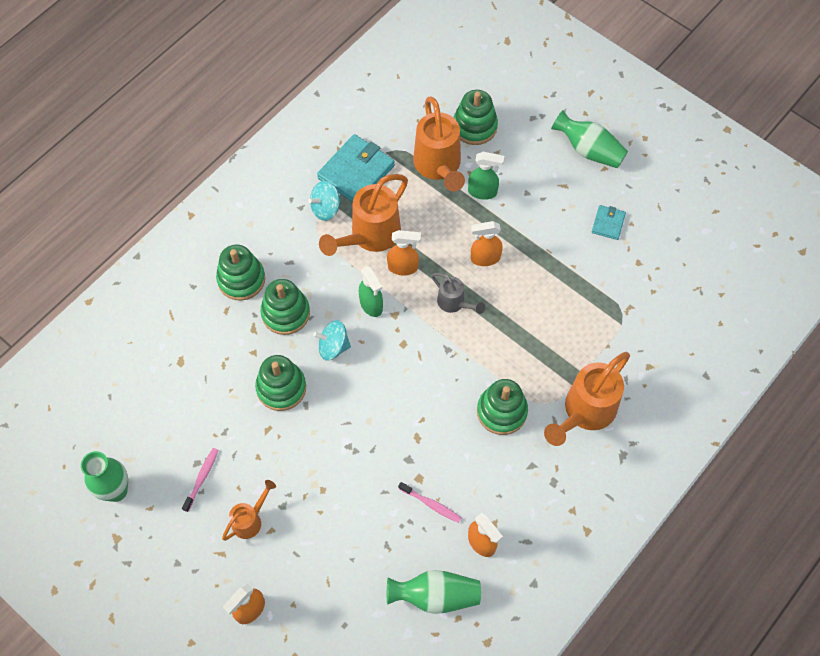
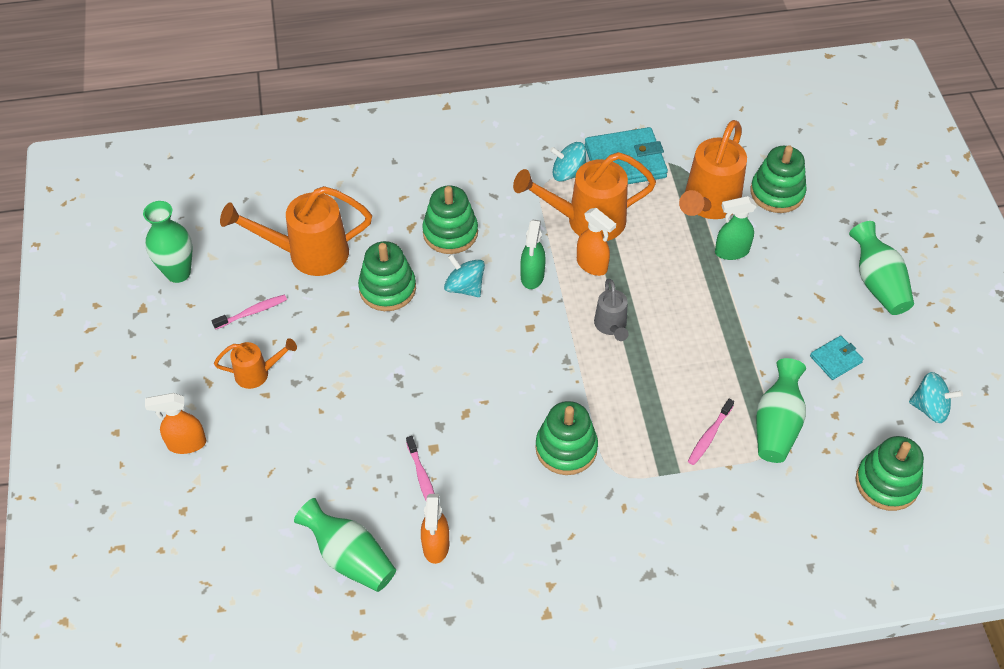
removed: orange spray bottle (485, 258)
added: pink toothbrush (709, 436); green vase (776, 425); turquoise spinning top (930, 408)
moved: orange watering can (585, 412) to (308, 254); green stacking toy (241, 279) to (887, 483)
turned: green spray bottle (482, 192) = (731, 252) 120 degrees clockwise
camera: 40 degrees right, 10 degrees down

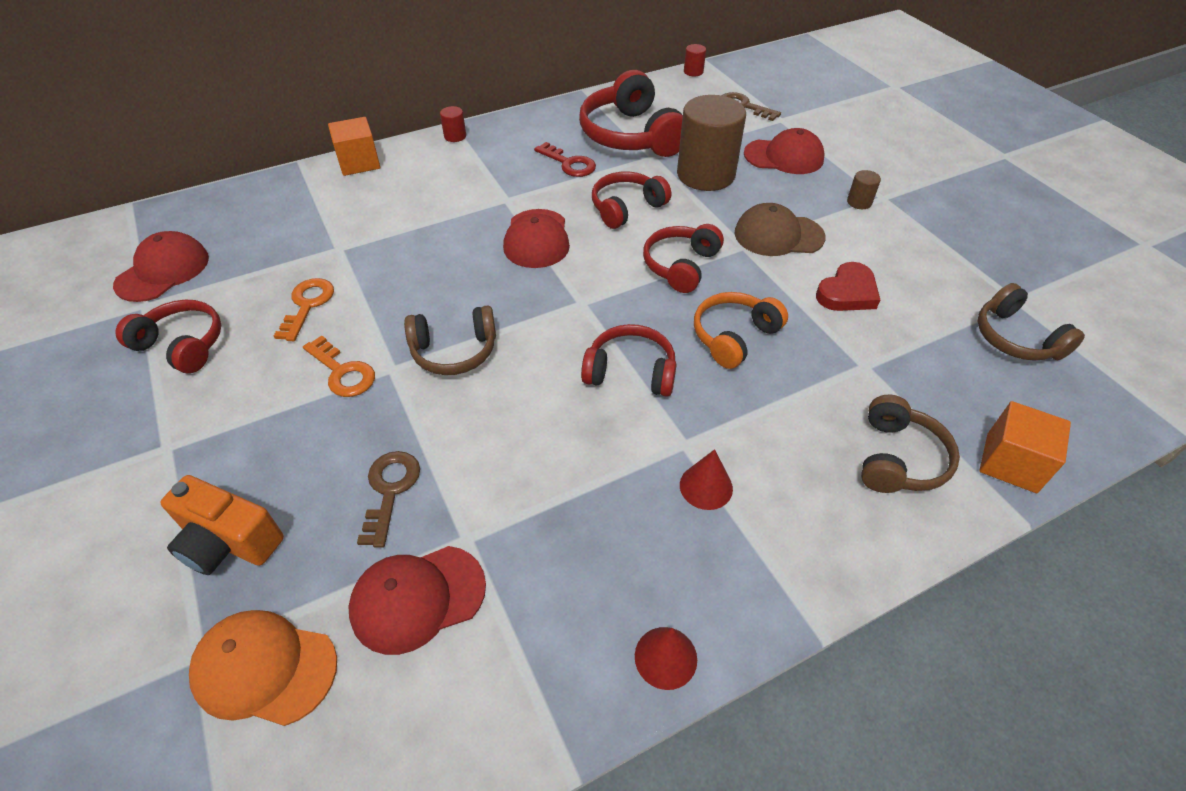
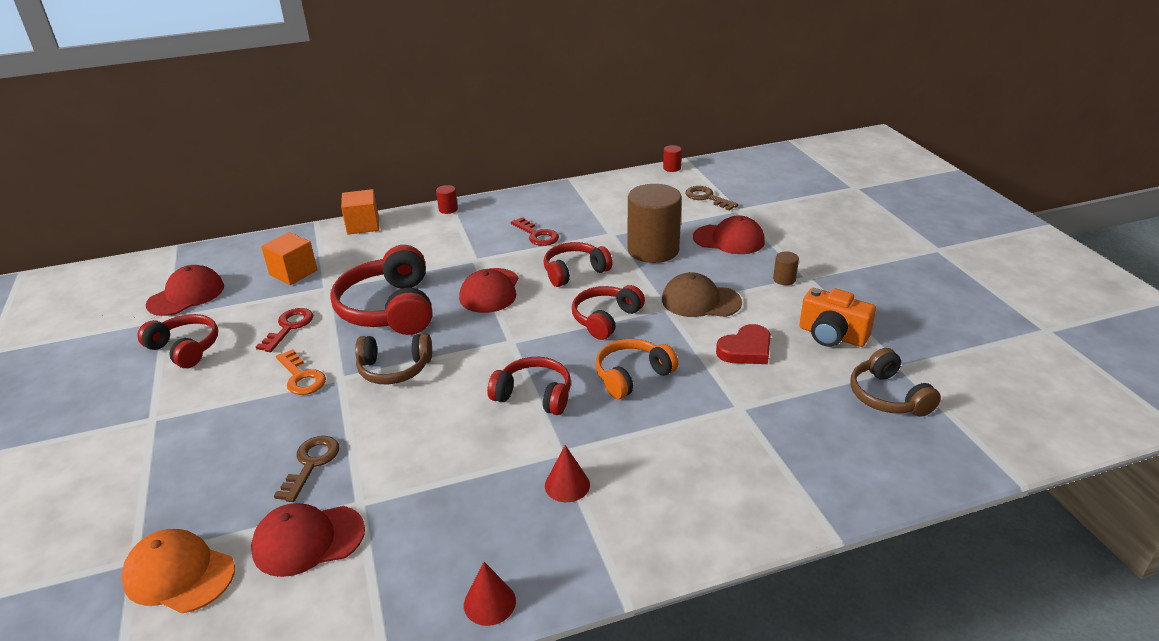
removed: brown headphones (898, 458)
moved: orange cube (1011, 463) to (293, 273); red headphones (631, 135) to (389, 309); orange camera (229, 542) to (832, 335)
recoloured: orange key (307, 305) to red key (289, 327)
camera: 10 degrees right, 15 degrees down

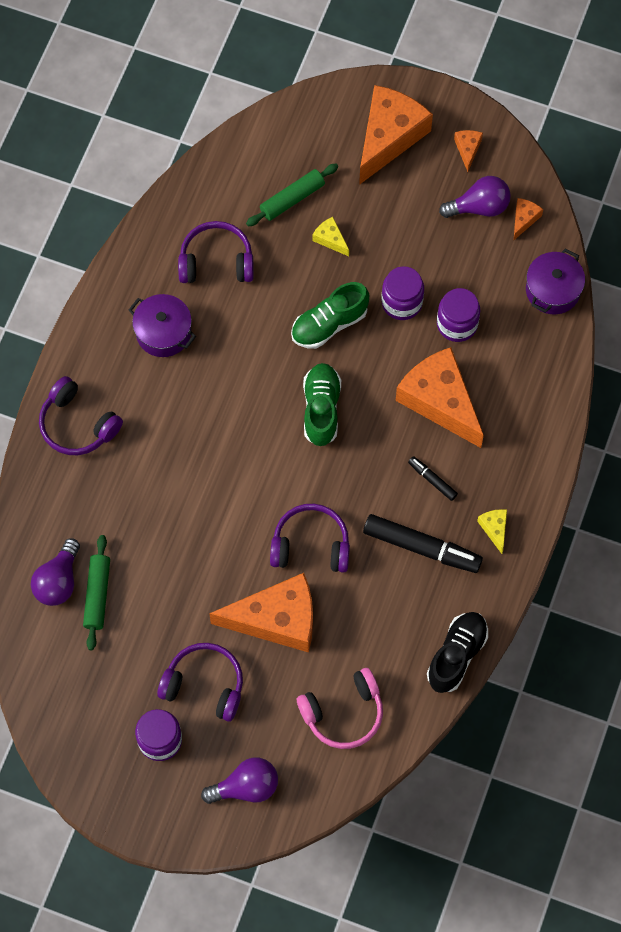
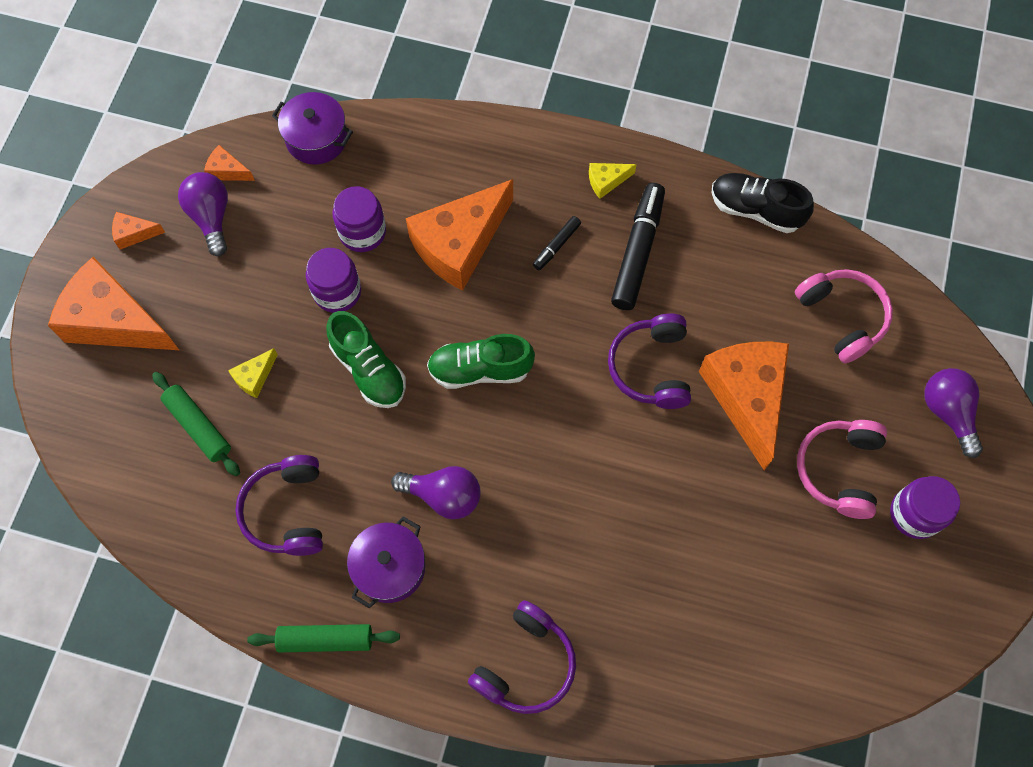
moved: green rolling pin (97, 595) to (325, 640); purple light bulb (58, 581) to (443, 496)
recoloured: purple headphones (204, 685) to pink headphones (839, 470)
camera: 95 degrees left, 0 degrees up

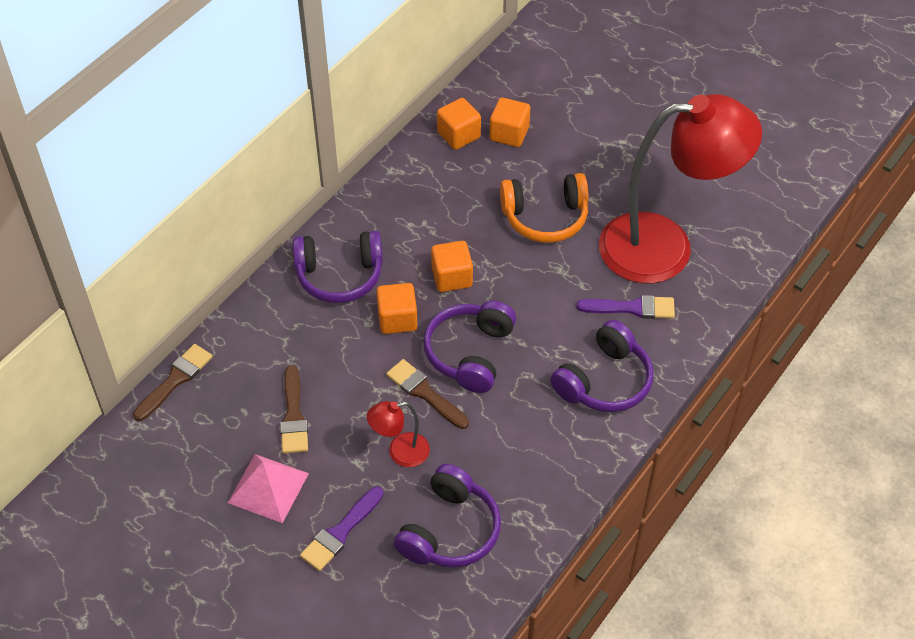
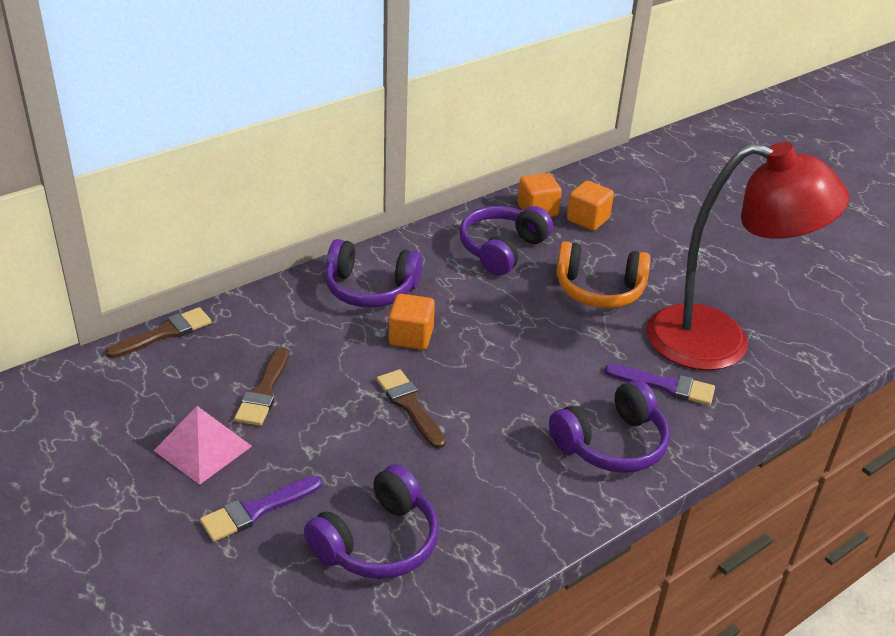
removed: red lamp (400, 452); orange cube (452, 277)
moved: purple headphones (470, 353) to (502, 249)
camera: 15 degrees right, 15 degrees down

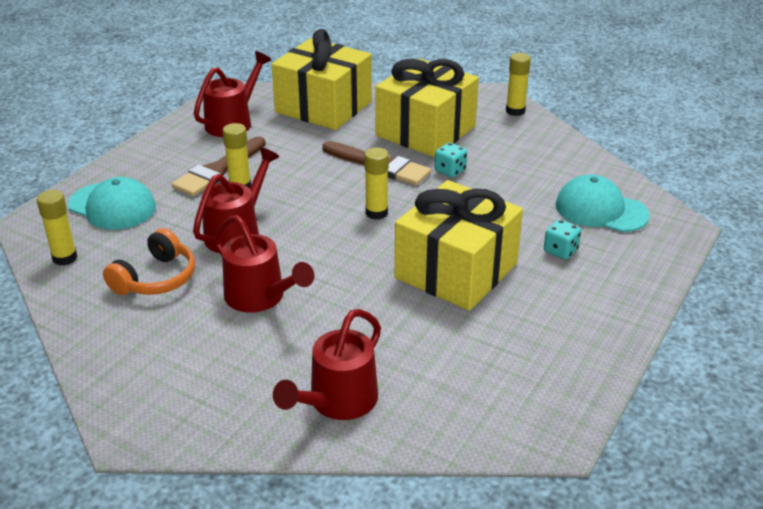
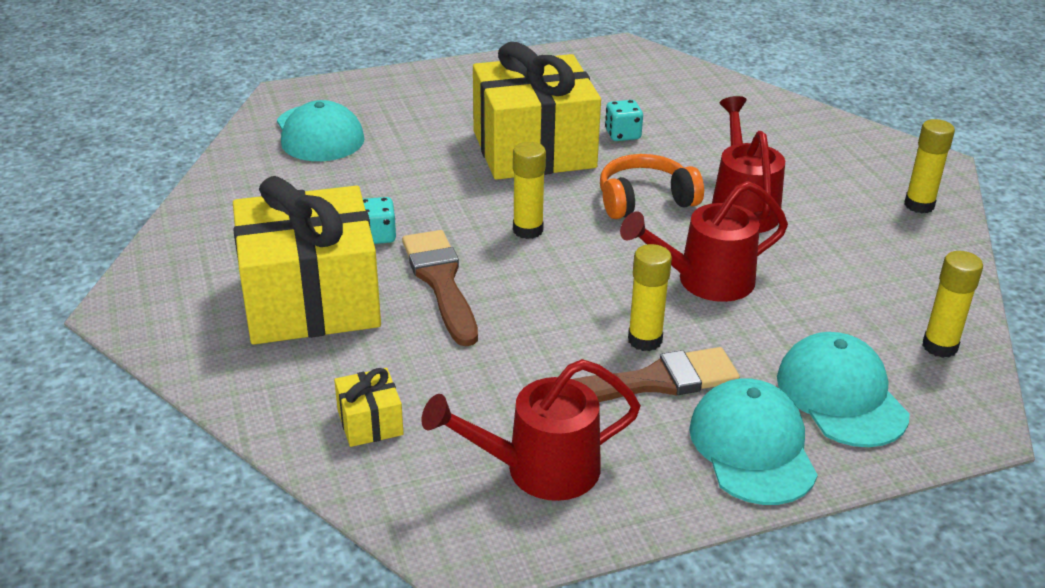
removed: red watering can (337, 403)
added: turquoise cap (752, 447)
moved: orange headphones (156, 278) to (645, 200); turquoise dice (560, 251) to (622, 135); yellow glue stick (515, 111) to (919, 205)
resized: yellow gift (323, 107) = (370, 422) x0.40
camera: 140 degrees left, 0 degrees up

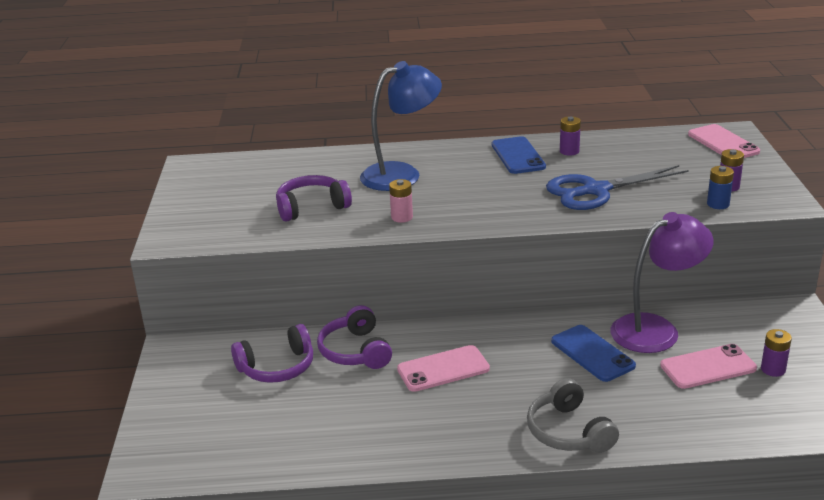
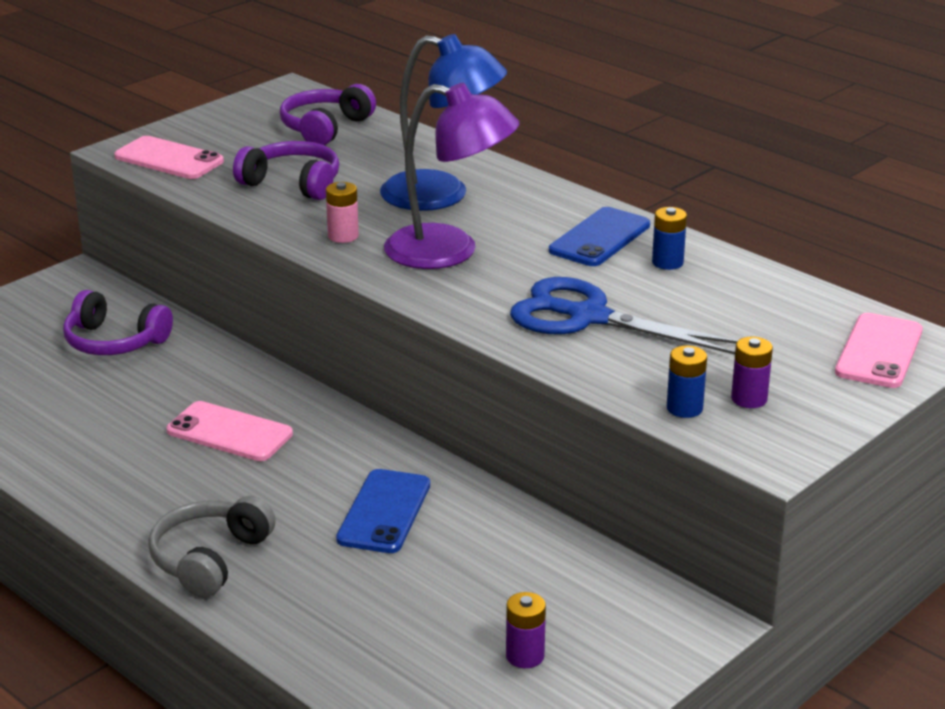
moved: pink phone (708, 367) to (169, 159); purple headphones (356, 351) to (325, 128); purple lamp (656, 329) to (449, 251)
recoloured: purple battery (569, 151) to blue battery (667, 262)
camera: 45 degrees right, 0 degrees up

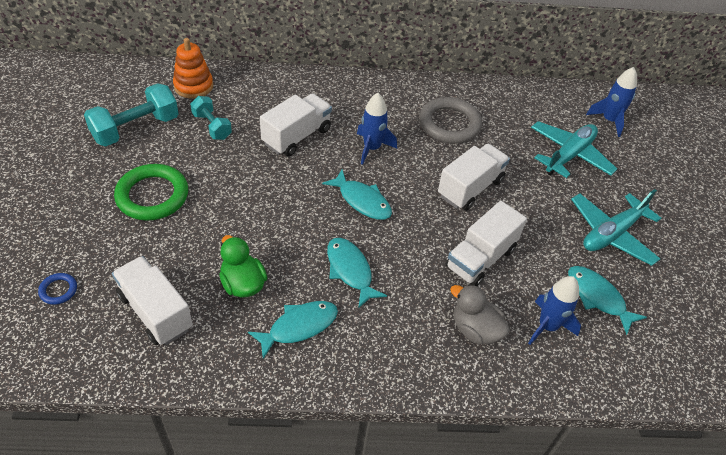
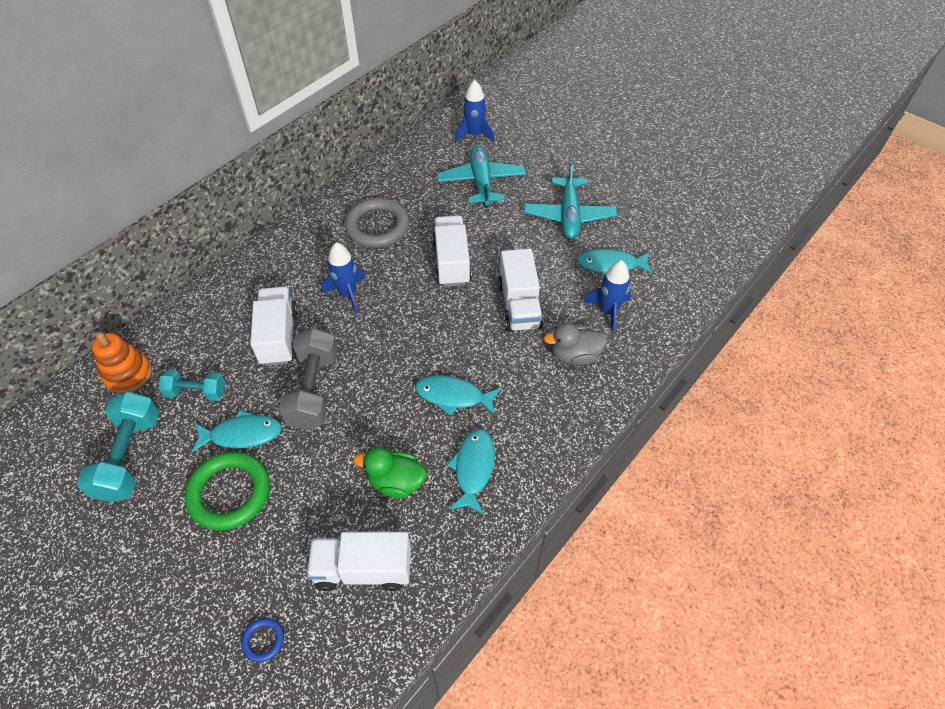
added: grey dumbbell (313, 390)
moved: turquoise fish (362, 201) to (242, 434)
camera: 45 degrees left, 5 degrees up

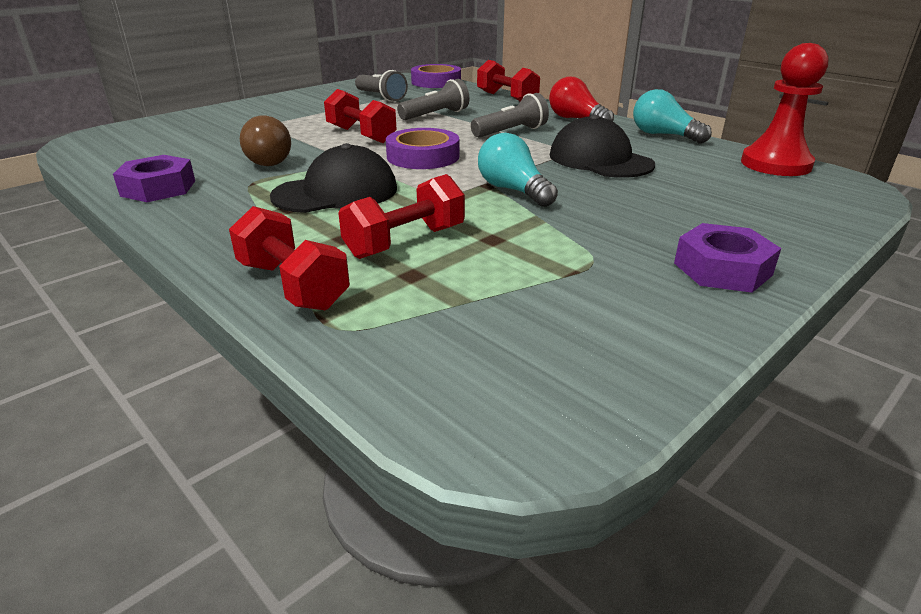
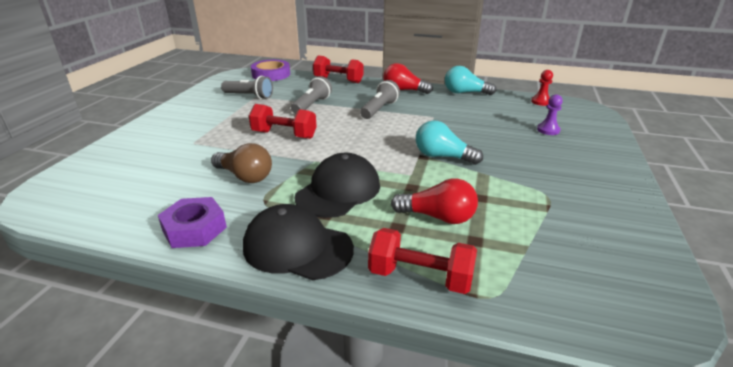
removed: purple tape (423, 156); purple nut (722, 269)
added: purple pawn (548, 130)
moved: black cap (600, 160) to (297, 247)
replaced: red dumbbell (405, 242) to red light bulb (438, 217)
resized: red pawn (775, 164) = (541, 102) x0.50
camera: 30 degrees left, 0 degrees up

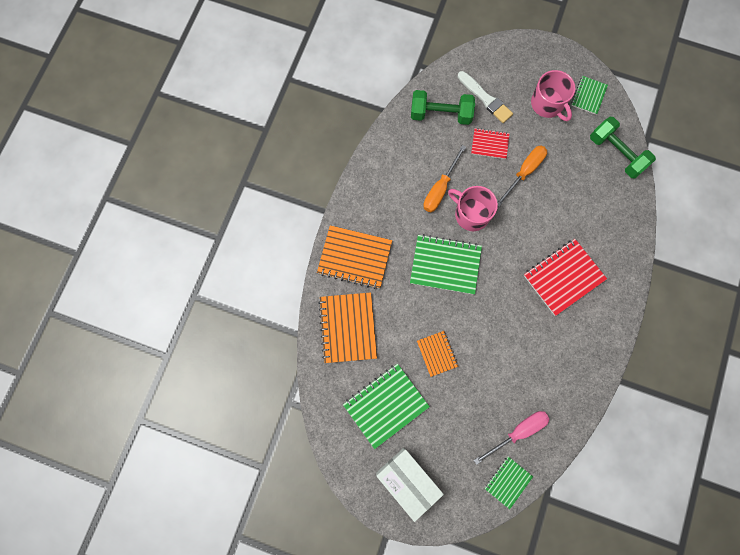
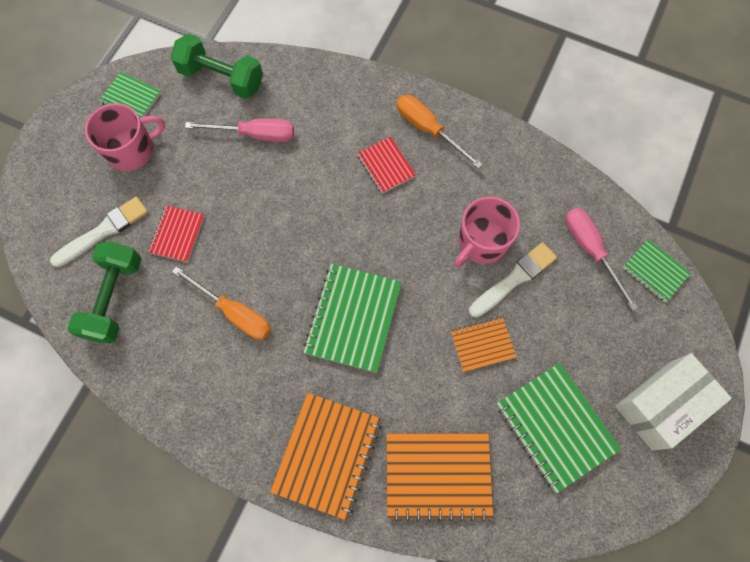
added: pink screwdriver (255, 134); white brush (514, 279)
moved: orange screwdriver (524, 172) to (428, 129); pink mug (471, 214) to (481, 242)
turned: green dumbbell (616, 153) = (221, 78) 60 degrees clockwise
resized: red notebook (563, 277) = (386, 166) x0.57
camera: 85 degrees left, 5 degrees down

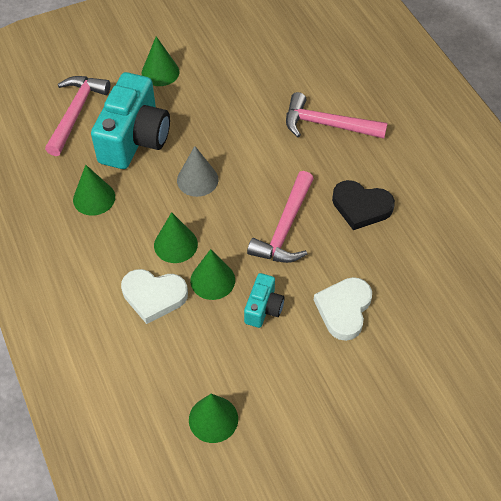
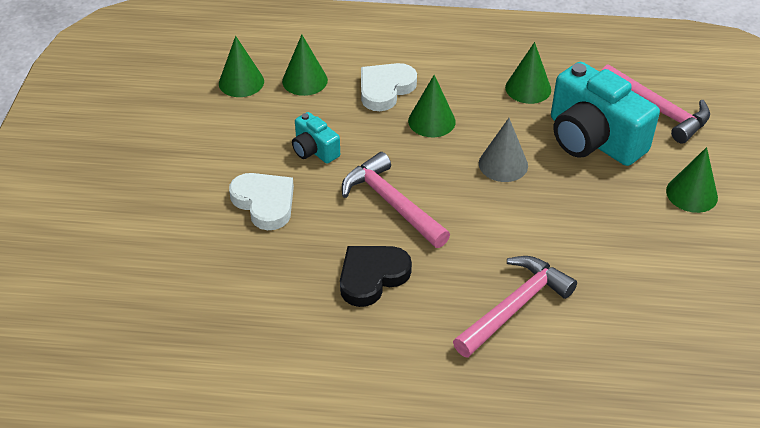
moved: green cone (212, 280) to (304, 80)
camera: 120 degrees right, 10 degrees down

